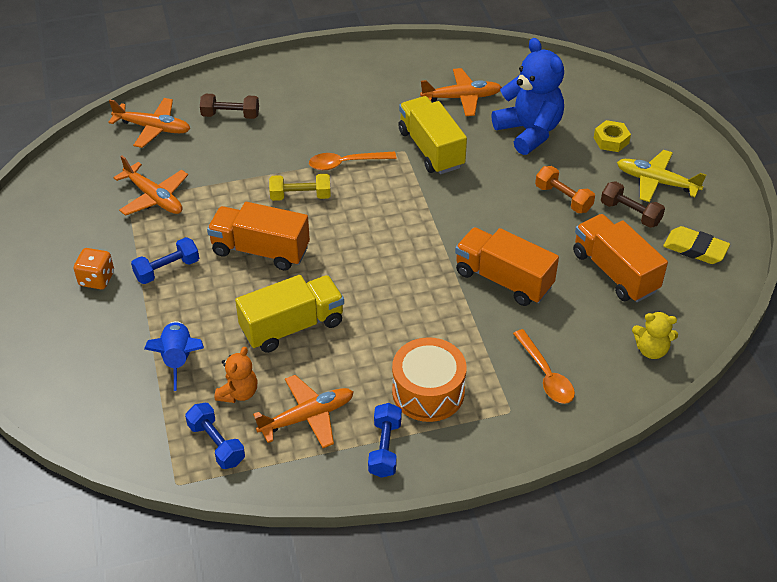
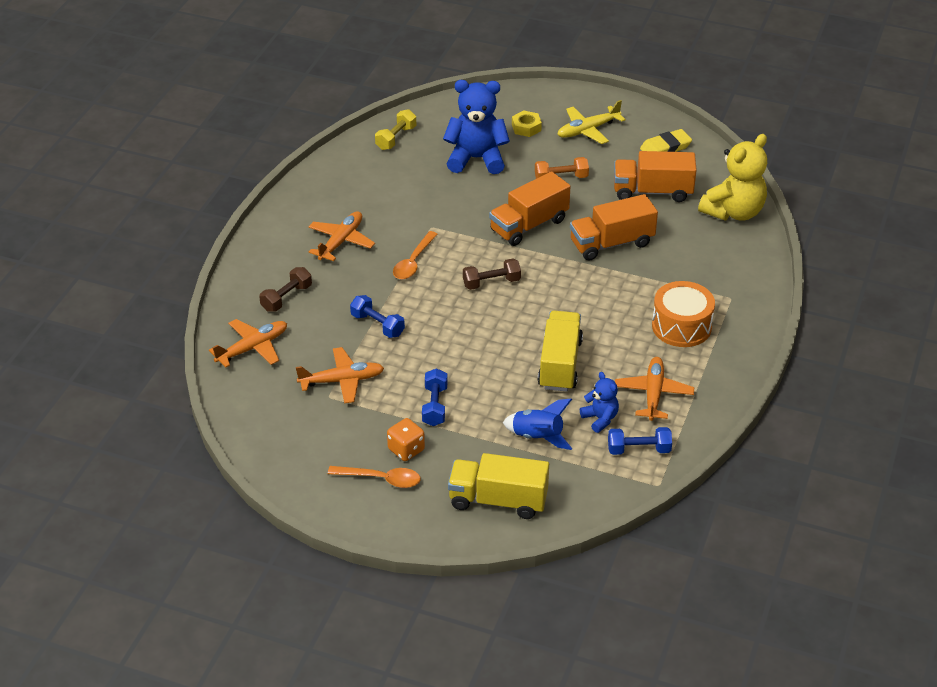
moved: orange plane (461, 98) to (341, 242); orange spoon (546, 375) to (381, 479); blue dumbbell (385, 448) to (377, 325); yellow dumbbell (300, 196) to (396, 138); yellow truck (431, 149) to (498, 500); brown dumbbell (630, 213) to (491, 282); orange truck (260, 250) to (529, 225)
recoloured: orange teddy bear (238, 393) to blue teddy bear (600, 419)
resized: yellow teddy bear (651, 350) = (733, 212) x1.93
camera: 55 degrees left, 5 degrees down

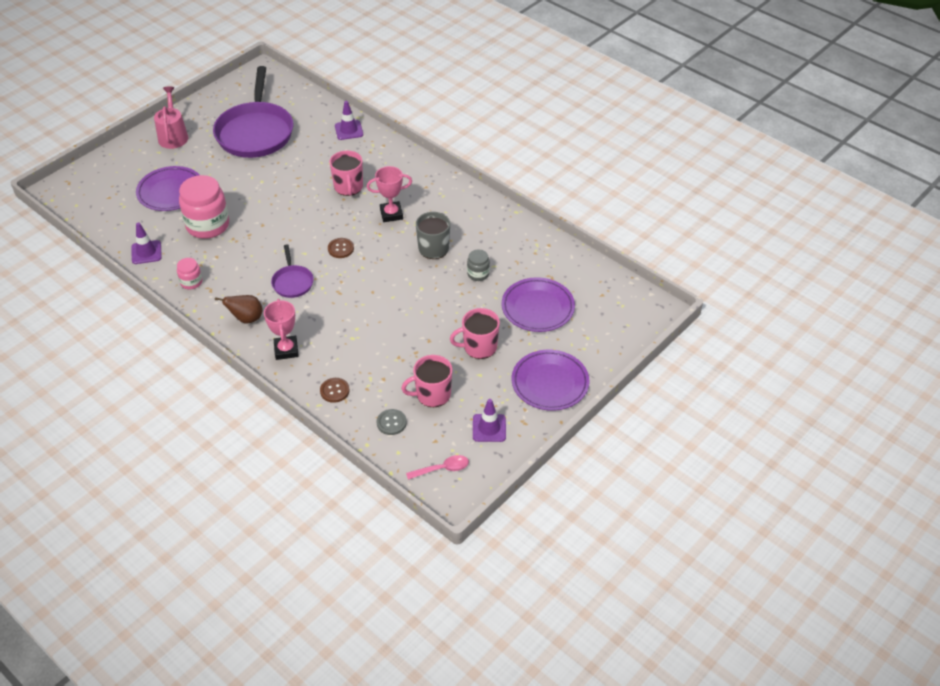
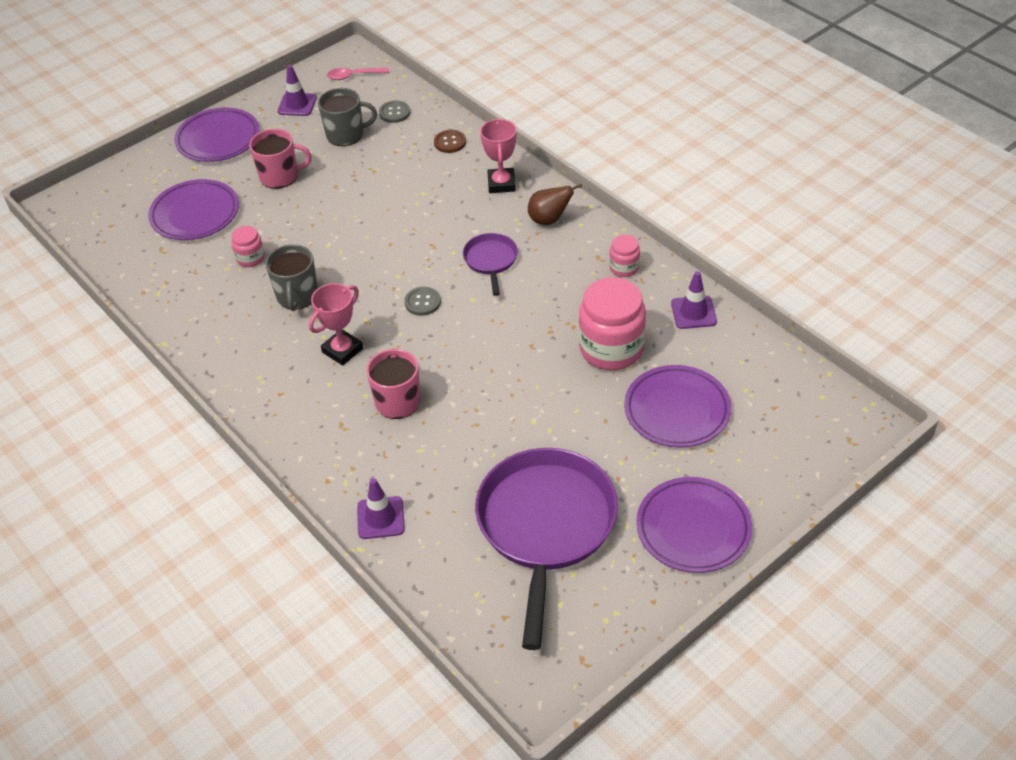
replaced: pink watering can (173, 136) to purple plate (693, 528)
recoloured: grey jar (478, 274) to pink jar (250, 258); pink mug (432, 394) to grey mug (346, 135); brown button (341, 249) to grey button (422, 302)
turned: pink trophy (391, 214) = (342, 350) 45 degrees counterclockwise
camera: 170 degrees left, 0 degrees up

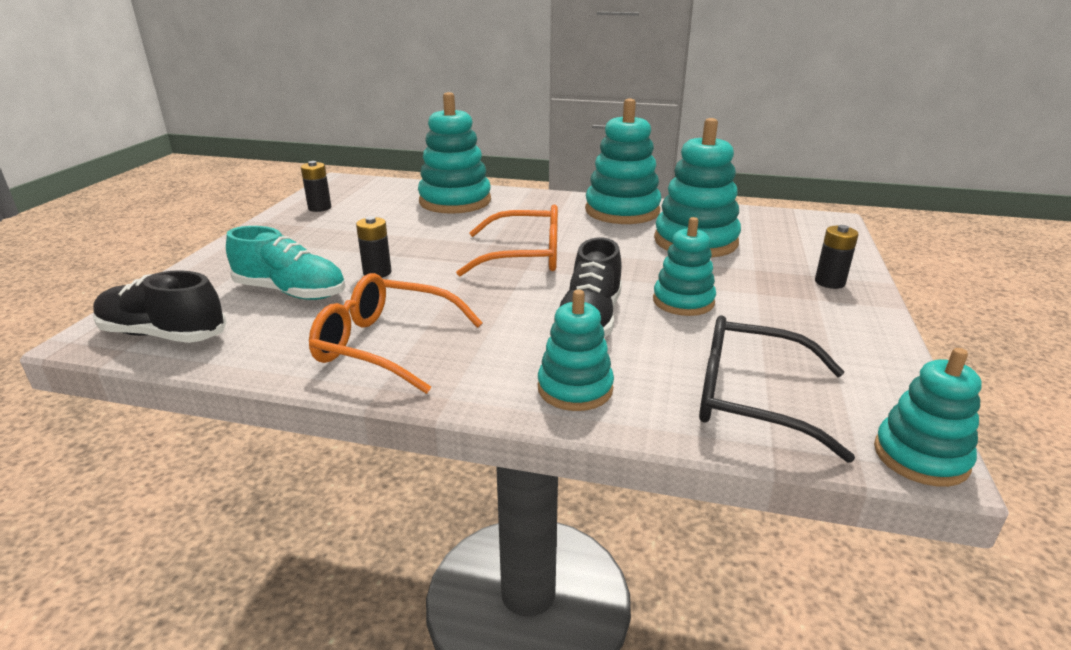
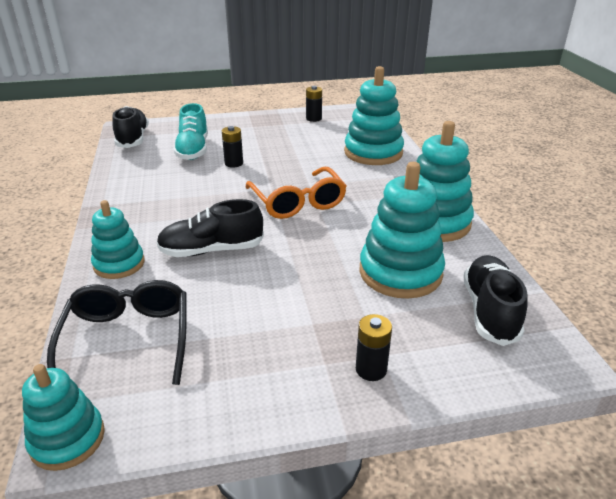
removed: orange glasses (385, 345); turquoise stacking toy (683, 301)
added: black shoe (489, 311)
camera: 65 degrees right, 5 degrees up

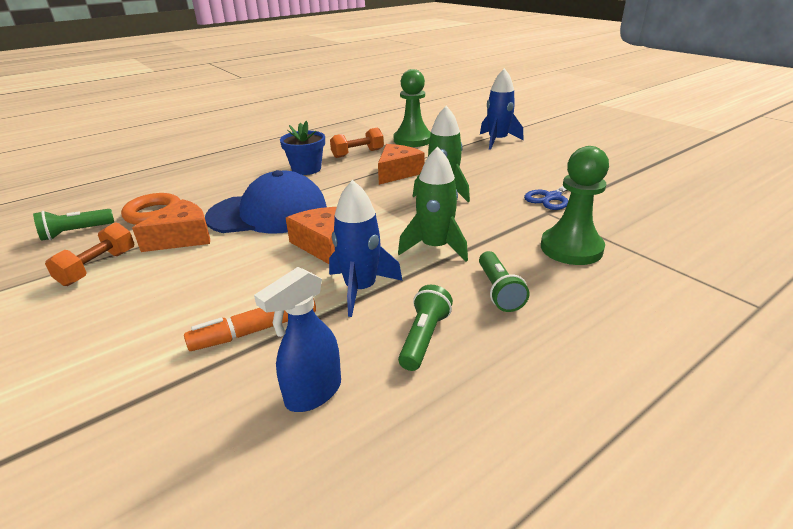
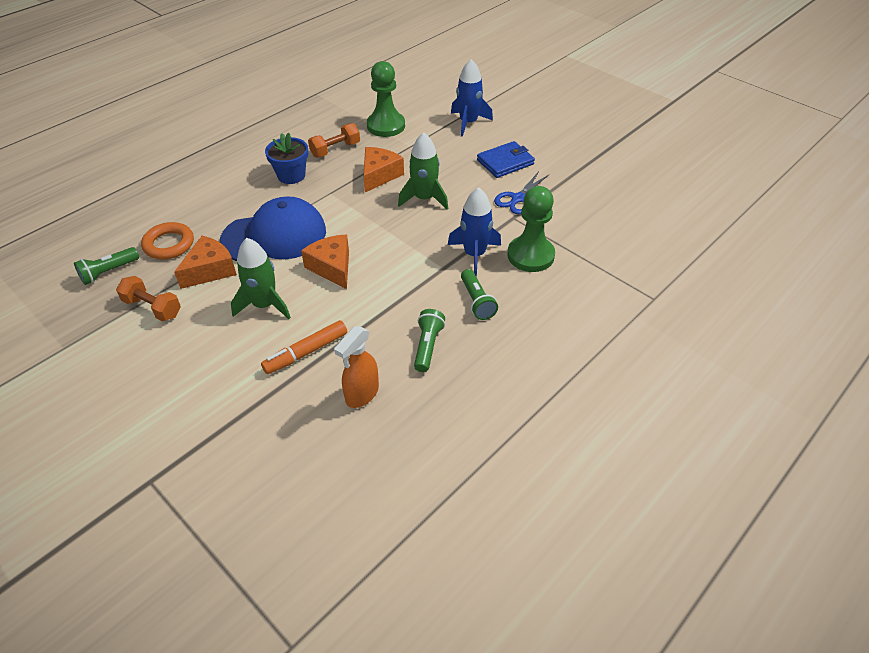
added: blue wallet (505, 162)
moved: green rocket (435, 247) to (264, 305); blue rocket (360, 289) to (474, 254)
recoloured: blue spray bottle (313, 393) to orange spray bottle (361, 394)
turned: orange dumbbell (98, 267) = (152, 308) 75 degrees counterclockwise
camera: 10 degrees left, 15 degrees up

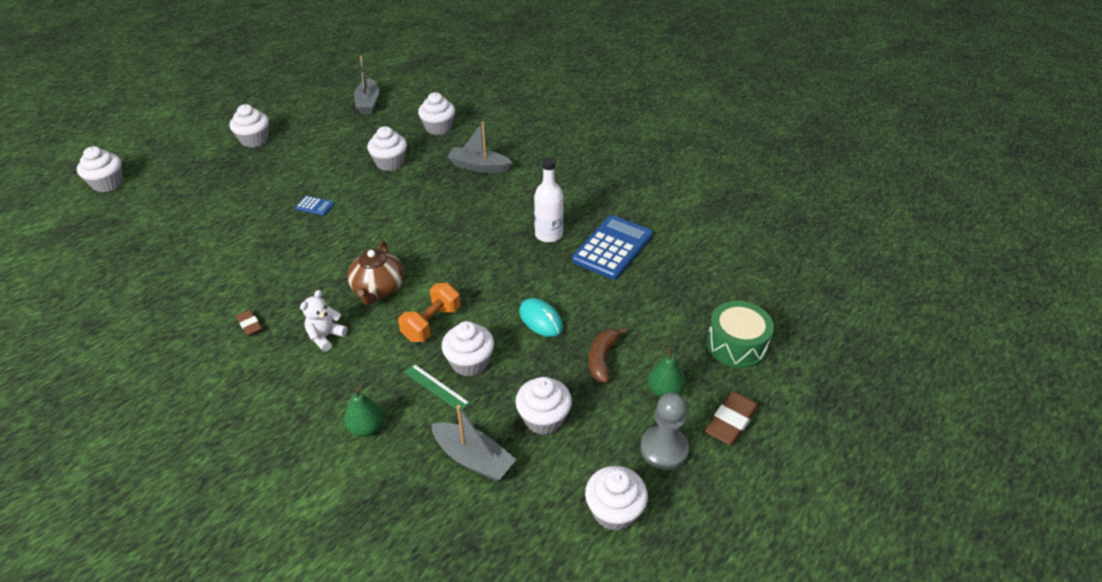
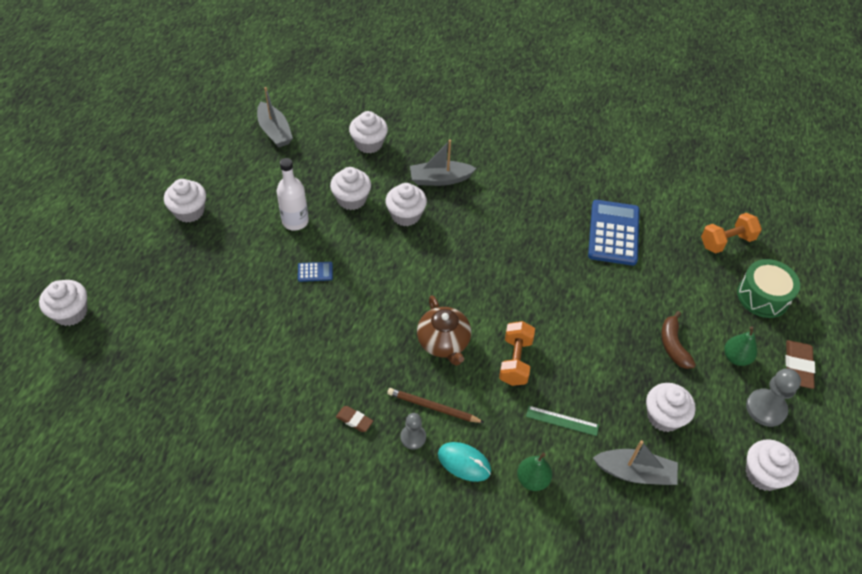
added: grey pawn (413, 437); orange dumbbell (726, 241)
moved: white bottle (548, 235) to (295, 221); white cupcake (470, 362) to (406, 215); turquoise mouse (541, 320) to (464, 462)
replaced: white teddy bear (326, 337) to brown pencil (433, 407)
camera: 25 degrees left, 10 degrees up

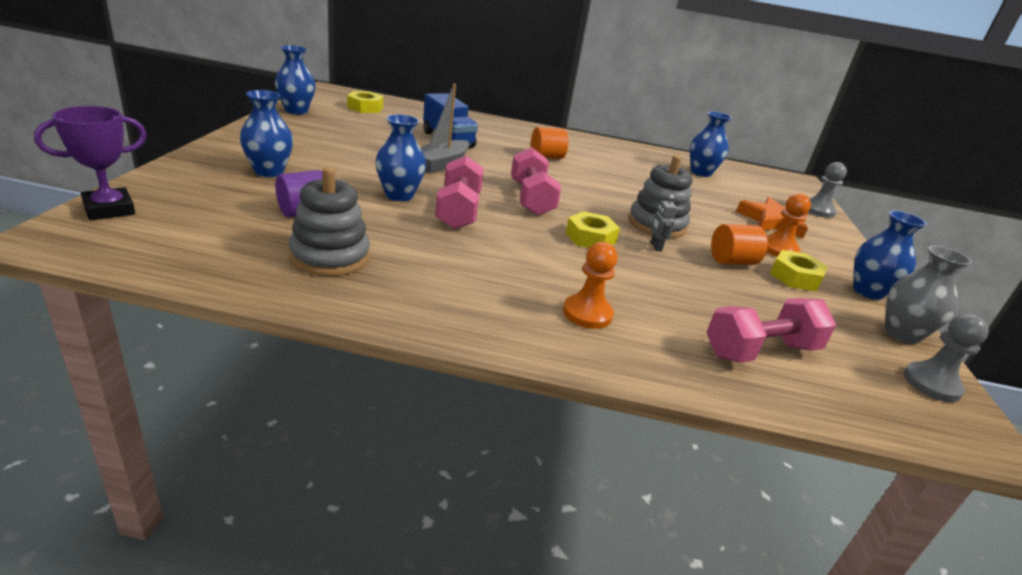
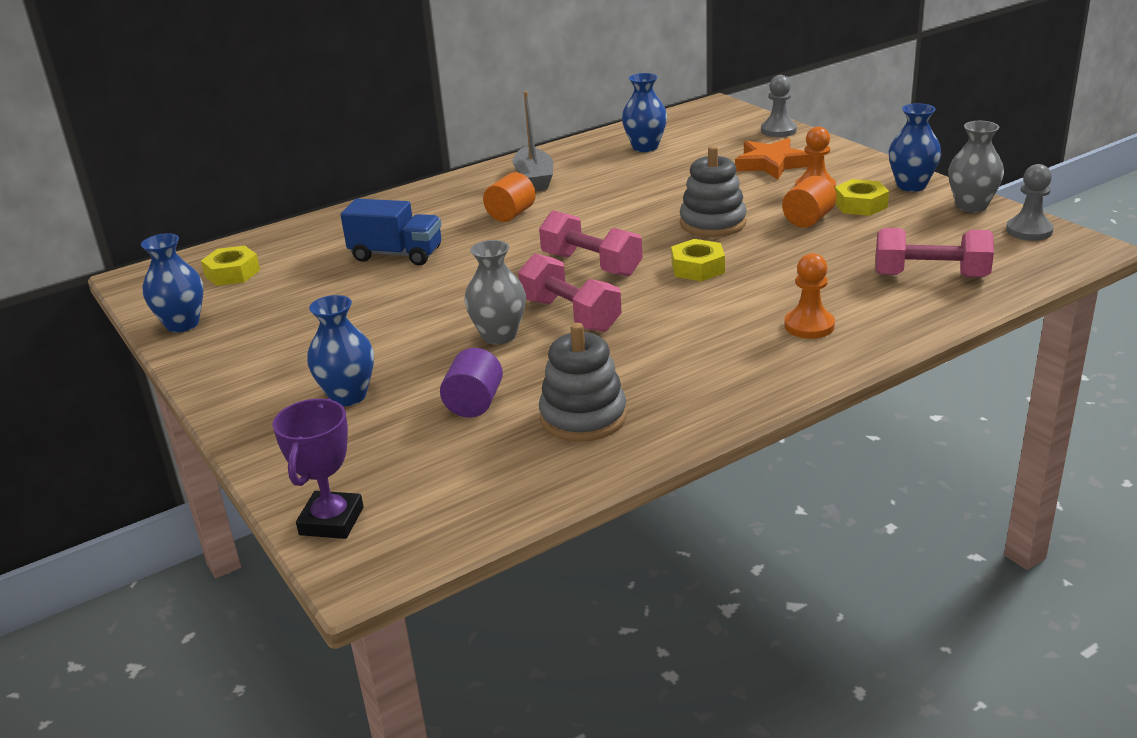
removed: grey robot (655, 247)
moved: grey boat (441, 164) to (534, 179)
recoloured: blue vase (399, 195) to grey vase (499, 336)
turned: pink dumbbell (761, 351) = (930, 276) 75 degrees clockwise
camera: 35 degrees left, 0 degrees up

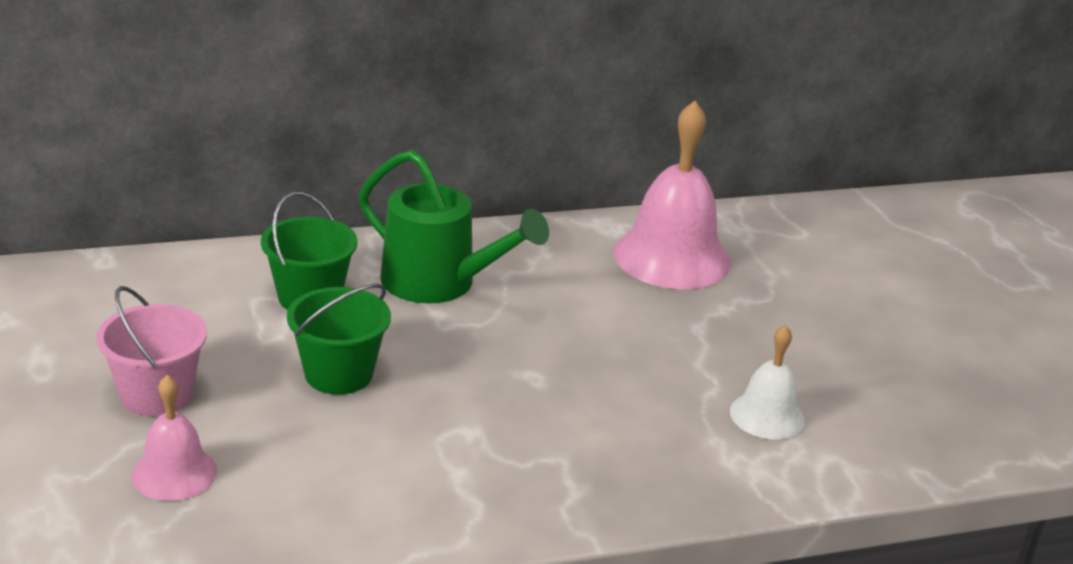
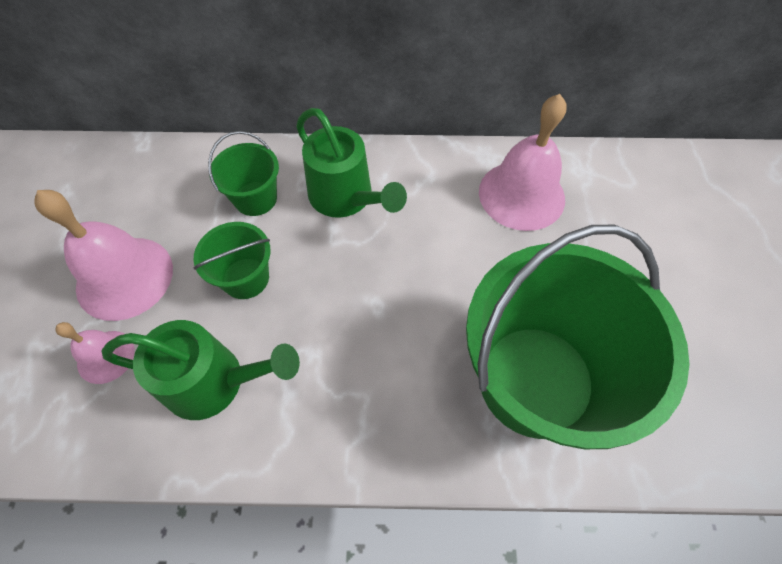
added: green watering can (215, 382)
replaced: pink bucket (156, 394) to pink bell (124, 277); white bell (767, 415) to green bucket (535, 380)
camera: 20 degrees right, 30 degrees up

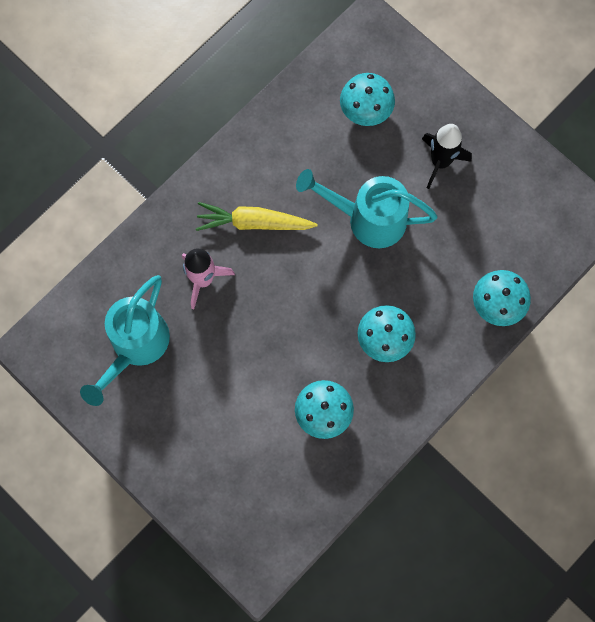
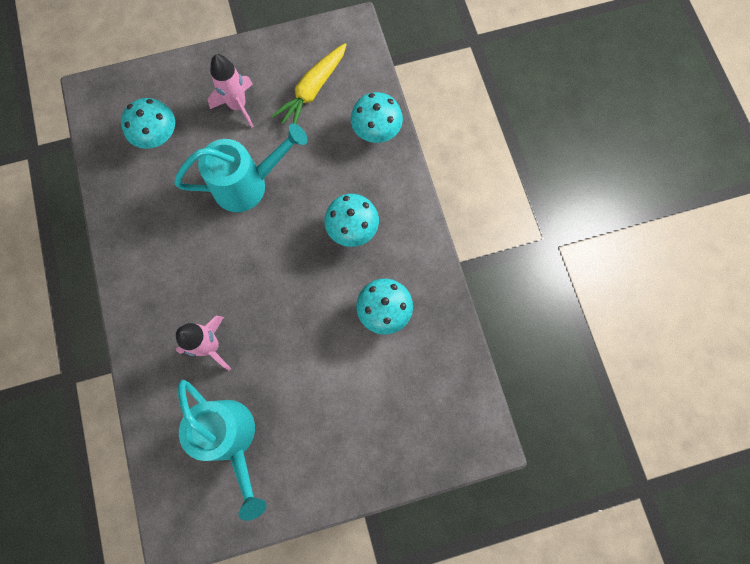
moved: yellow carrot (254, 223) to (313, 90)
recoloured: black rocket (440, 162) to pink rocket (238, 106)
turned: turquoise watering can (368, 219) = (247, 184) 150 degrees counterclockwise
camera: 60 degrees left, 0 degrees up

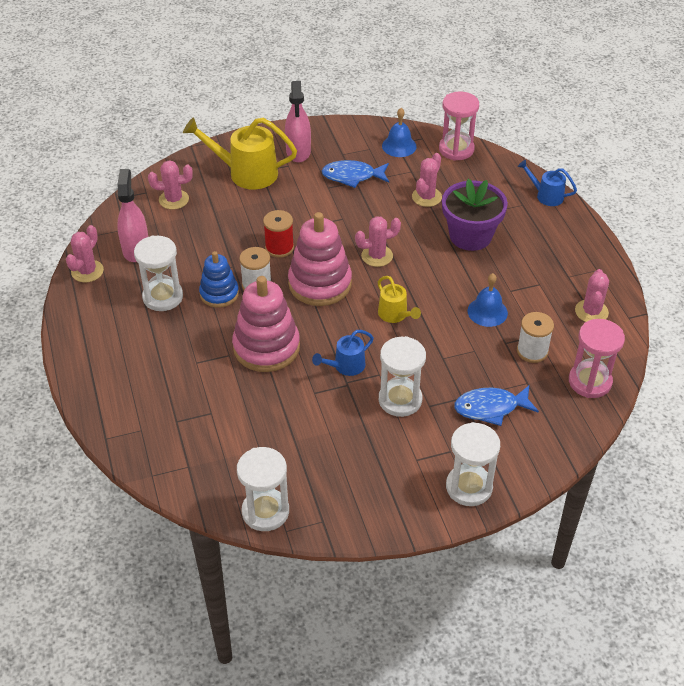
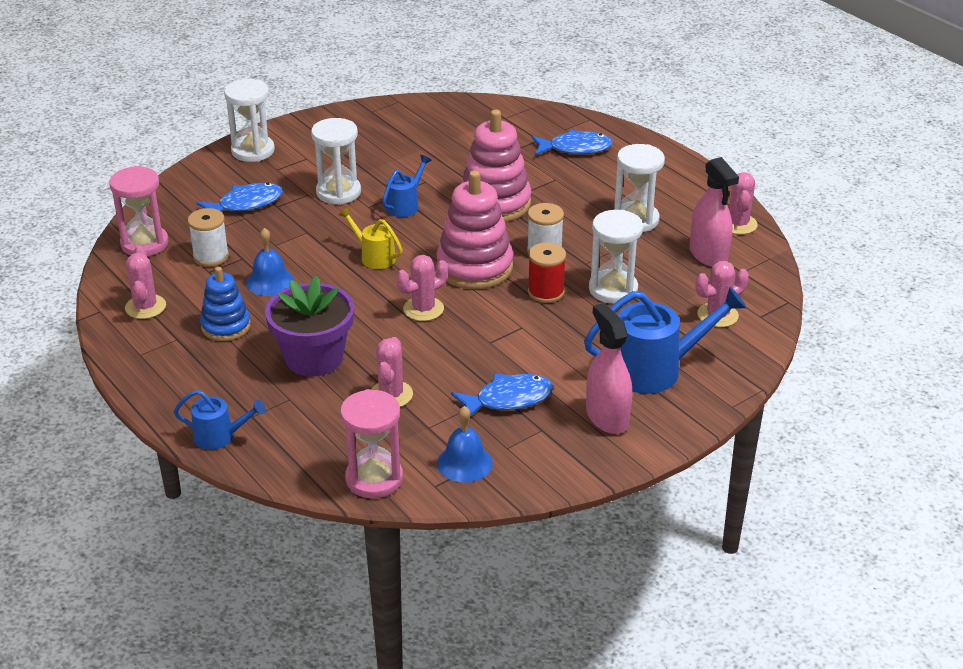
added: blue fish (575, 148)
moved: blue stacking toy (219, 294) to (226, 326); white hourglass (265, 511) to (613, 289)
recoloured: yellow watering can (245, 173) to blue watering can (656, 369)
camera: 160 degrees right, 10 degrees down

